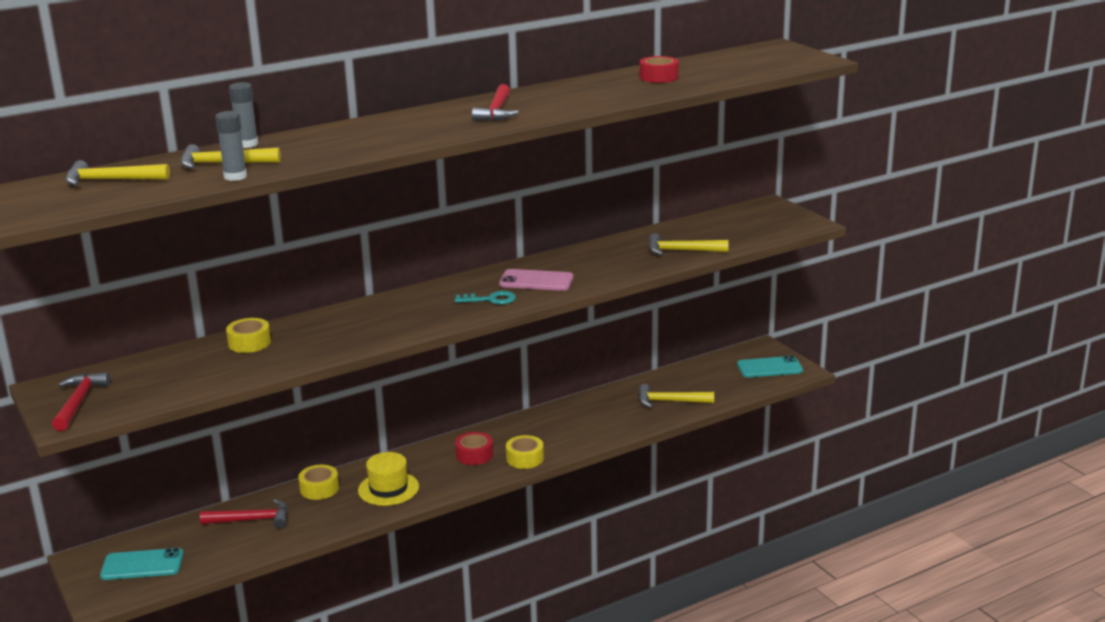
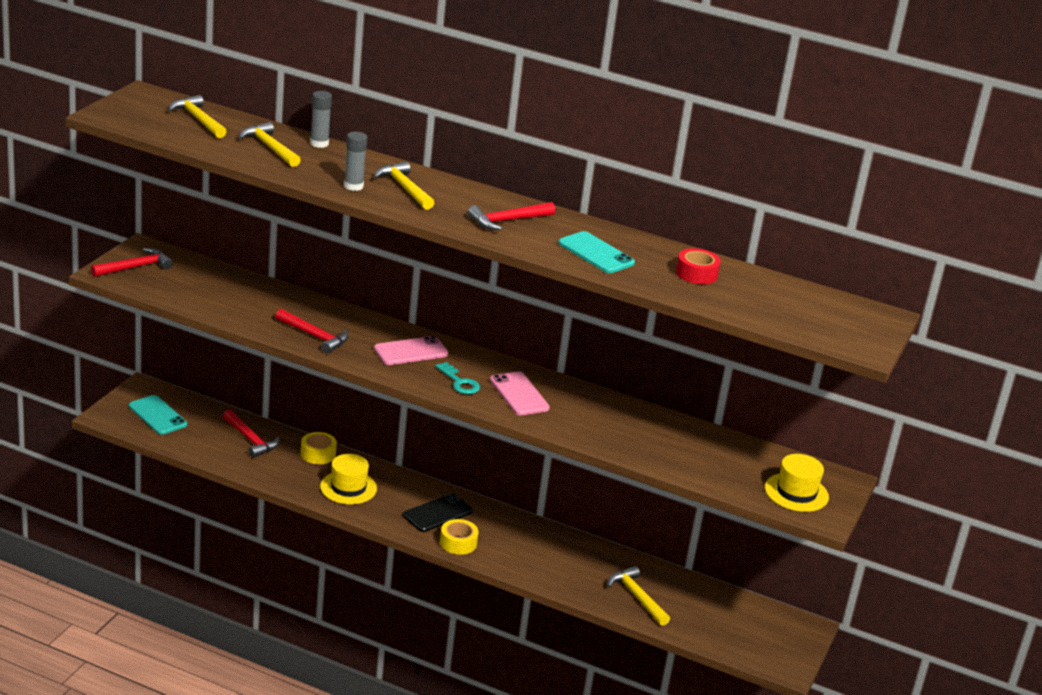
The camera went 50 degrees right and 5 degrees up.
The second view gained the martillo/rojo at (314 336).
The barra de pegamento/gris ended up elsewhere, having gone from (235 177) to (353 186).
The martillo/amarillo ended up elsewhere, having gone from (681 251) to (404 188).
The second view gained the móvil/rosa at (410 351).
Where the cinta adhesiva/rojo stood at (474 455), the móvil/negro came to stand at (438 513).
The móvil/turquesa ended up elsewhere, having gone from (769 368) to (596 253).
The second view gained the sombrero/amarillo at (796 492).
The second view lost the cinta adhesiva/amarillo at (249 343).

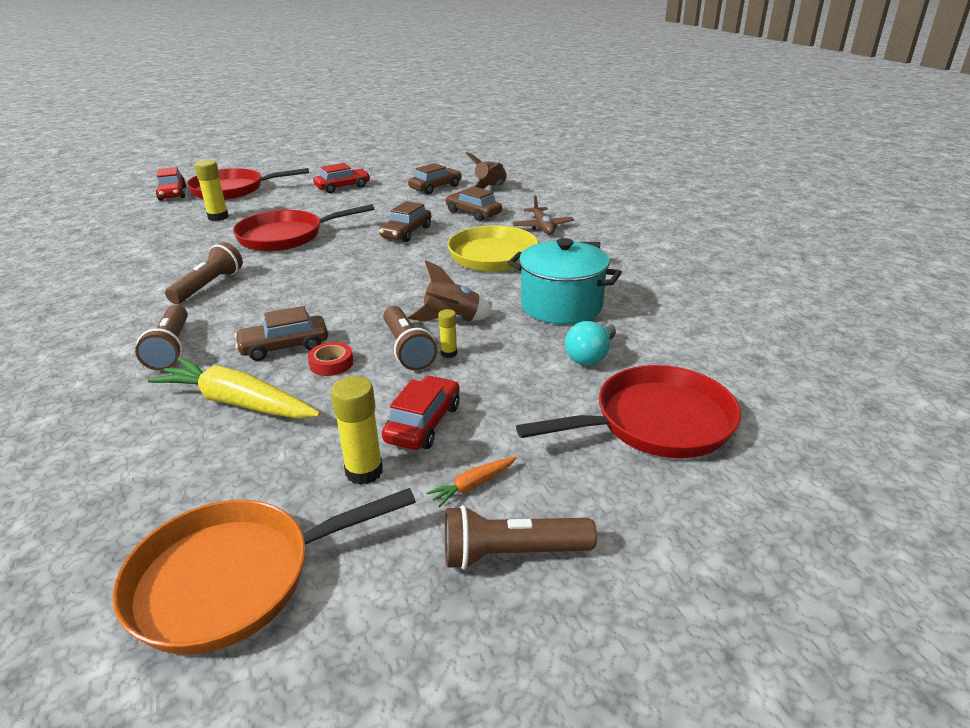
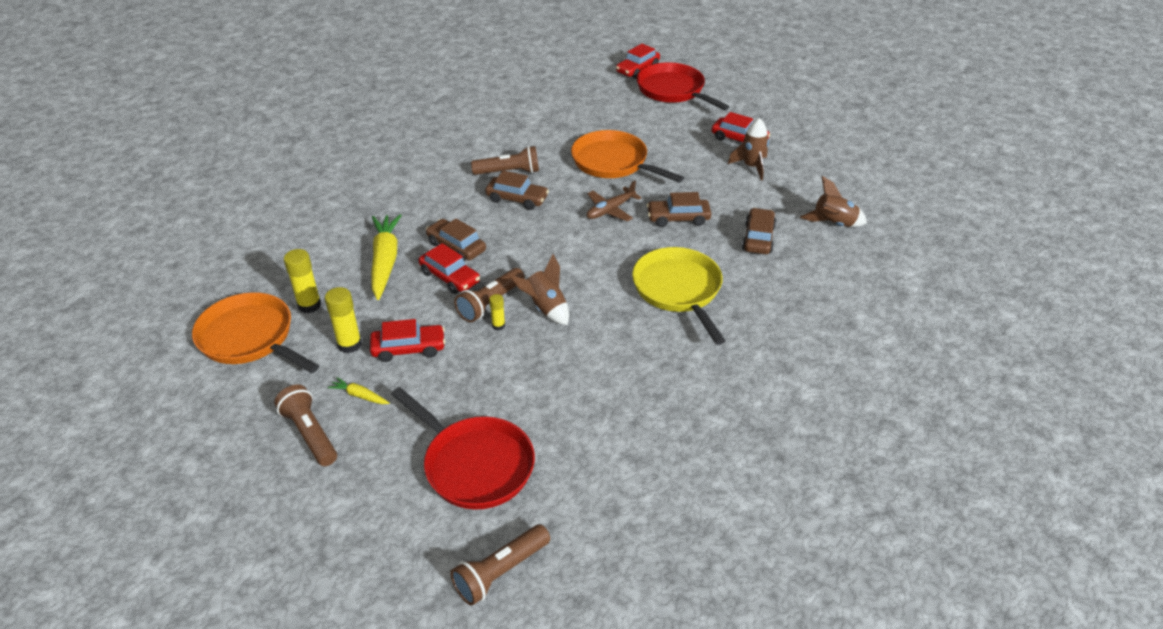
The camera went 60 degrees right and 10 degrees up.
The barra de pegamento/amarillo ended up elsewhere, having gone from (218 217) to (309 305).
What was the zanahoria/naranja at (473 485) turned into the zanahoria/amarillo at (359 395).
Where the cinta adhesiva/rojo stood at (331 363), the coche/rojo came to stand at (450 277).
The lámpara de mano/marrón ended up elsewhere, having gone from (171 348) to (500 572).
The coche/marrón ended up elsewhere, having gone from (435 187) to (517 199).
What was the sartén/rojo at (286 236) turned into the sartén/naranja at (613 162).
The avión/marrón ended up elsewhere, having gone from (542 227) to (610 210).
The second view gained the cohete/marrón at (751 166).
The second view lost the olla/turquesa at (561 306).
The second view lost the bombilla/turquesa at (591 356).

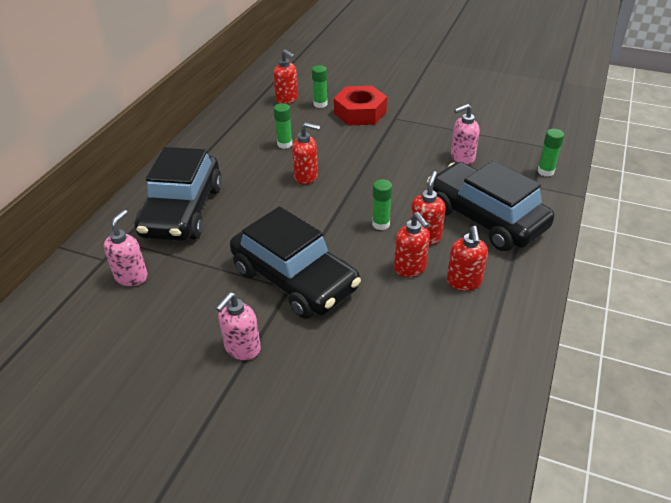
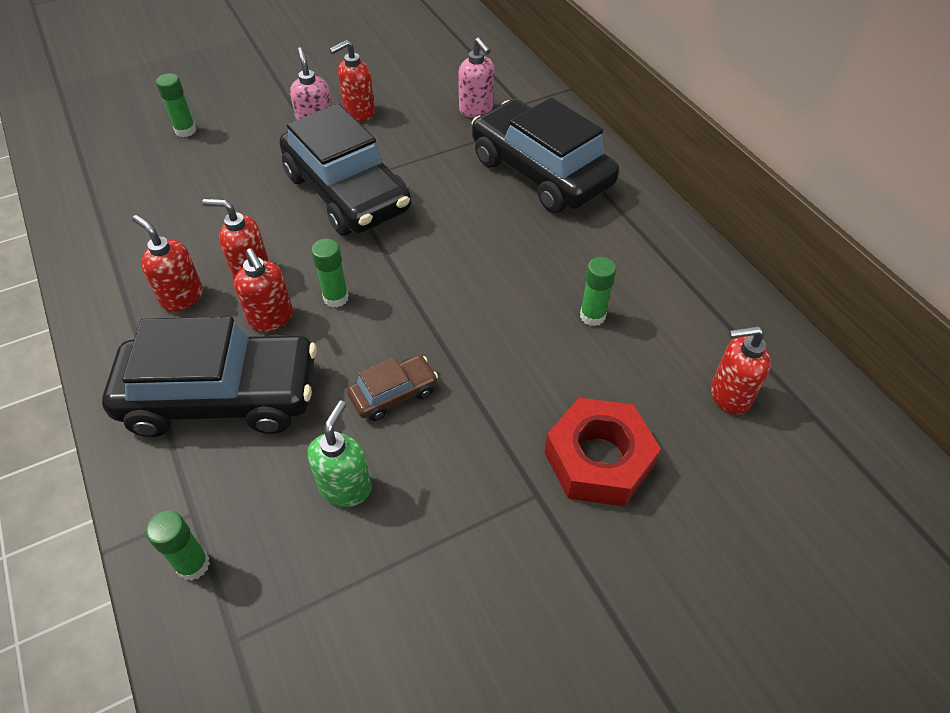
The camera went 130 degrees right and 10 degrees up.
The barra de pegamento/verde ended up elsewhere, having gone from (320 104) to (185 131).
The coche/negro at (295 279) ended up facing another way, 120 degrees counterclockwise from before.
What was the dispensador de jabón/rosa at (462 158) turned into the dispensador de jabón/verde at (345 487).
The dispensador de jabón/rojo ended up elsewhere, having gone from (306 177) to (359 112).
The second view gained the coche/marrón at (393 394).

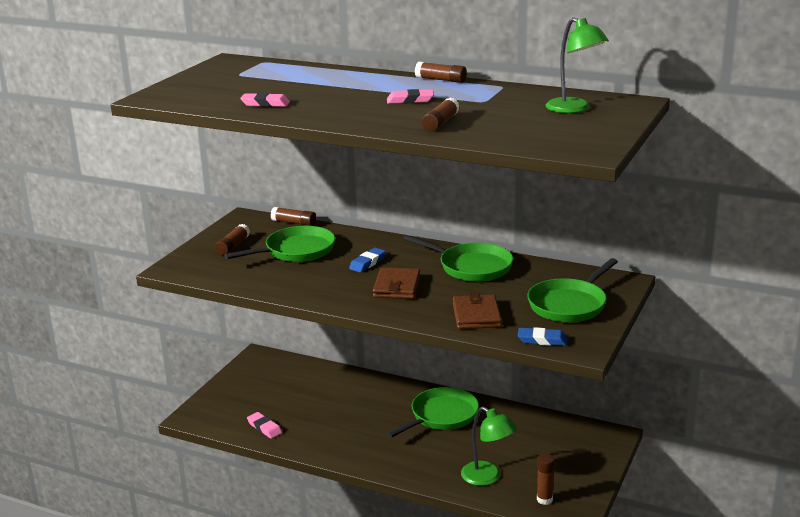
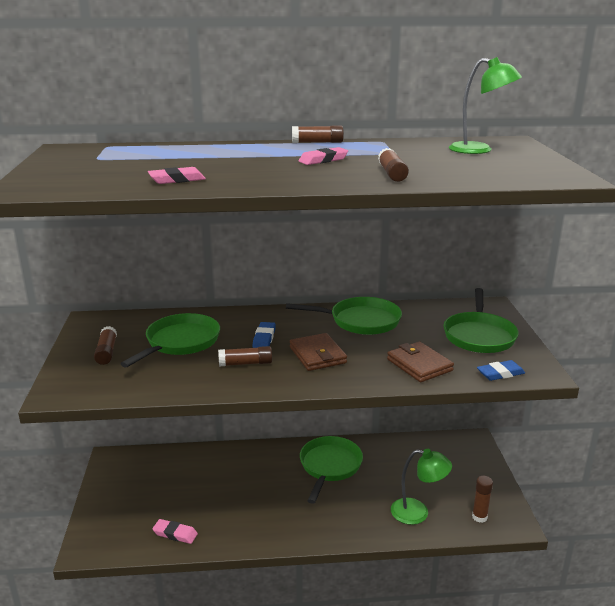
The camera went 30 degrees left and 0 degrees up.
The barra de pegamento/marrón ended up elsewhere, having gone from (294 223) to (245 363).

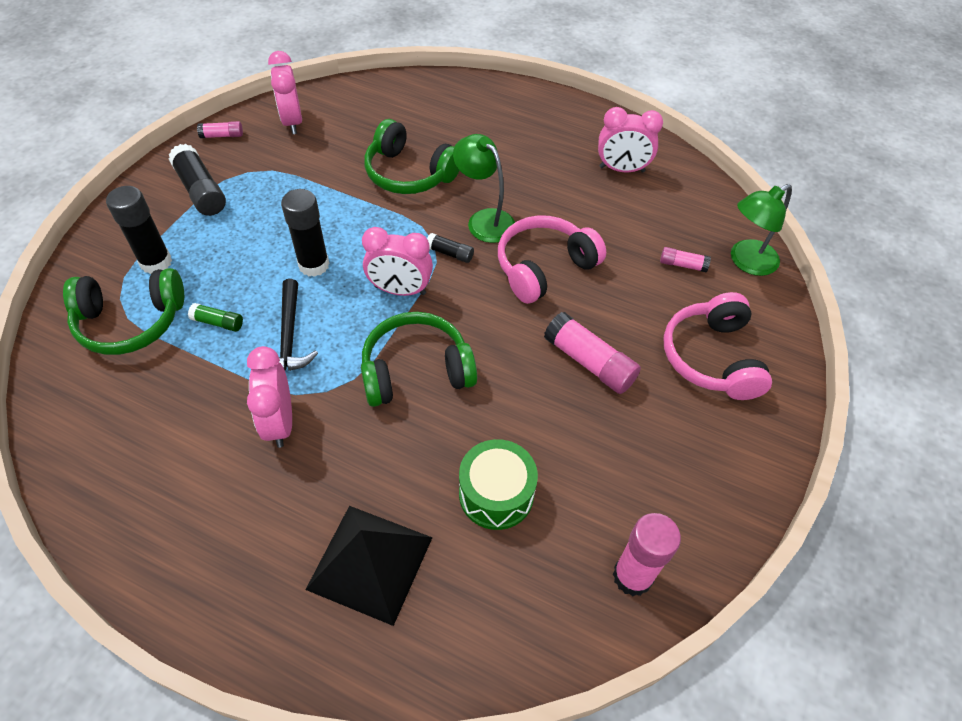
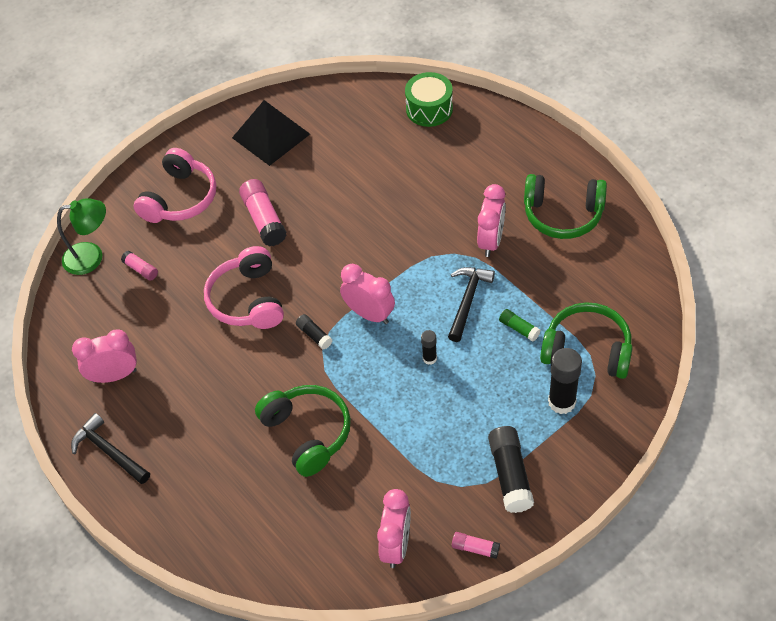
The camera went 150 degrees left and 0 degrees up.
The second view gained the martillo/negro at (109 451).
The despertador/rosa at (622 169) ended up facing another way, 45 degrees counterclockwise from before.
The auriculares/rosa at (544 267) ended up facing another way, 90 degrees clockwise from before.
The pirámide/negro ended up elsewhere, having gone from (370 563) to (271 136).
The tambor/verde ended up elsewhere, having gone from (496 494) to (429 109).
The size of the barra de pegamento/negro at (314 265) changed by a factor of 0.53.
The auriculares/verde ended up elsewhere, having gone from (416 370) to (563 215).
The second view lost the lámpara/verde at (484 220).
The second view lost the barra de pegamento/rosa at (632 576).

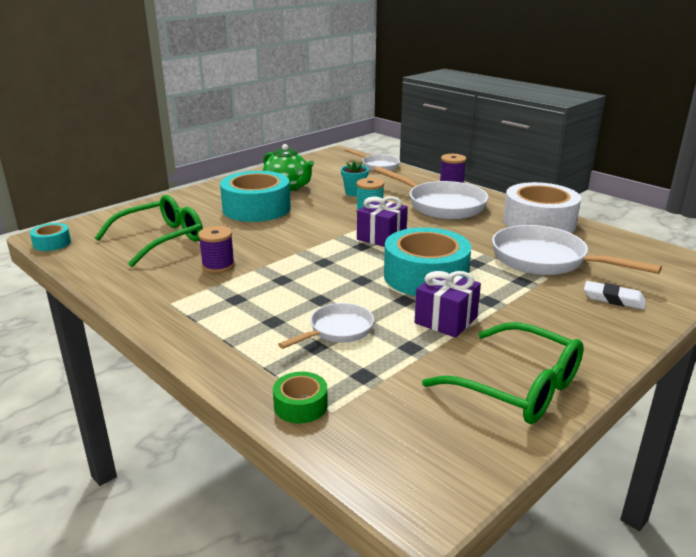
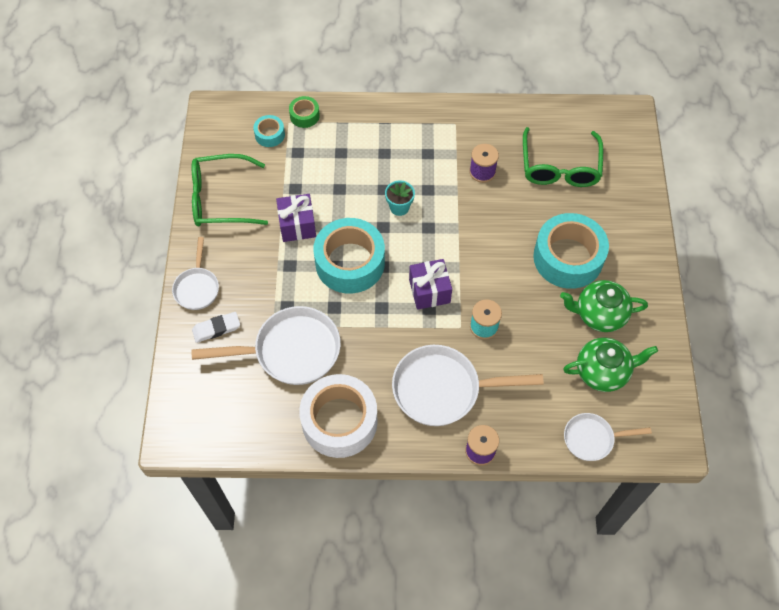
The camera went 135 degrees right and 35 degrees up.
The sartén/blanco ended up elsewhere, having gone from (337 330) to (197 287).
The cinta adhesiva/turquesa ended up elsewhere, having gone from (52 243) to (270 134).
The maceta/turquesa ended up elsewhere, having gone from (354 193) to (399 207).
The second view gained the tetera/verde at (602 372).

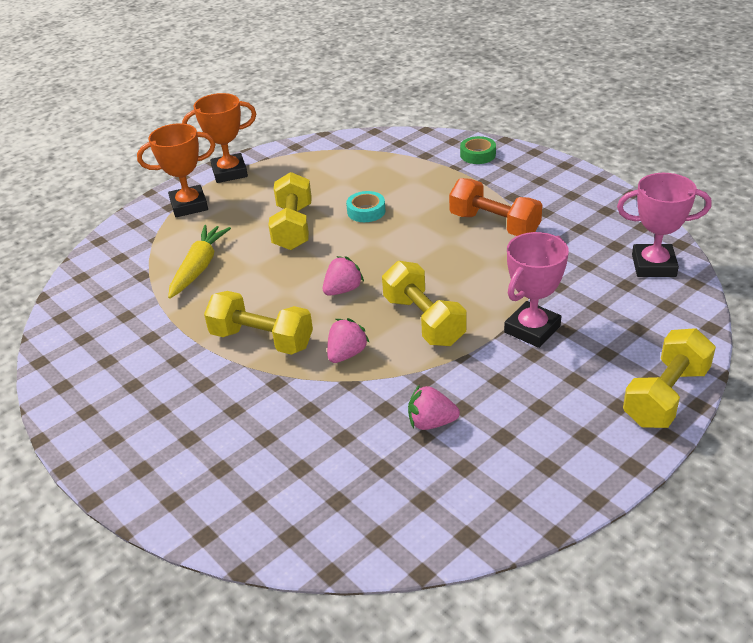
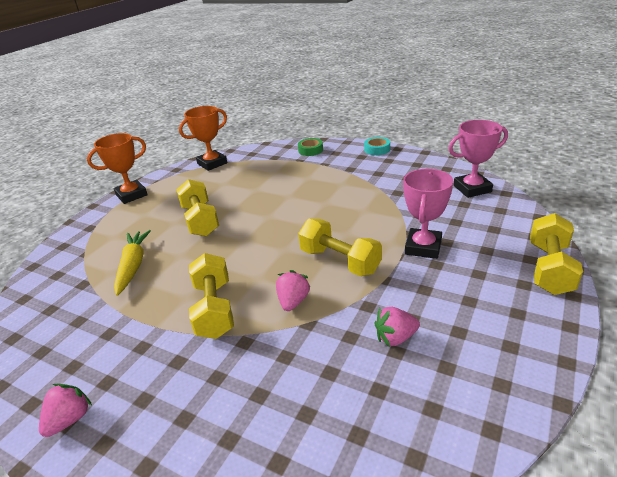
The camera went 20 degrees left and 5 degrees down.
The fresa/rosa ended up elsewhere, having gone from (343 290) to (70 419).
The trofeo/naranja ended up elsewhere, having gone from (189 205) to (212 163).
The mancuerna/amarillo at (262 340) ended up facing another way, 75 degrees clockwise from before.
The cinta adhesiva/turquesa ended up elsewhere, having gone from (366 211) to (377 149).
The second view lost the mancuerna/naranja at (494 225).

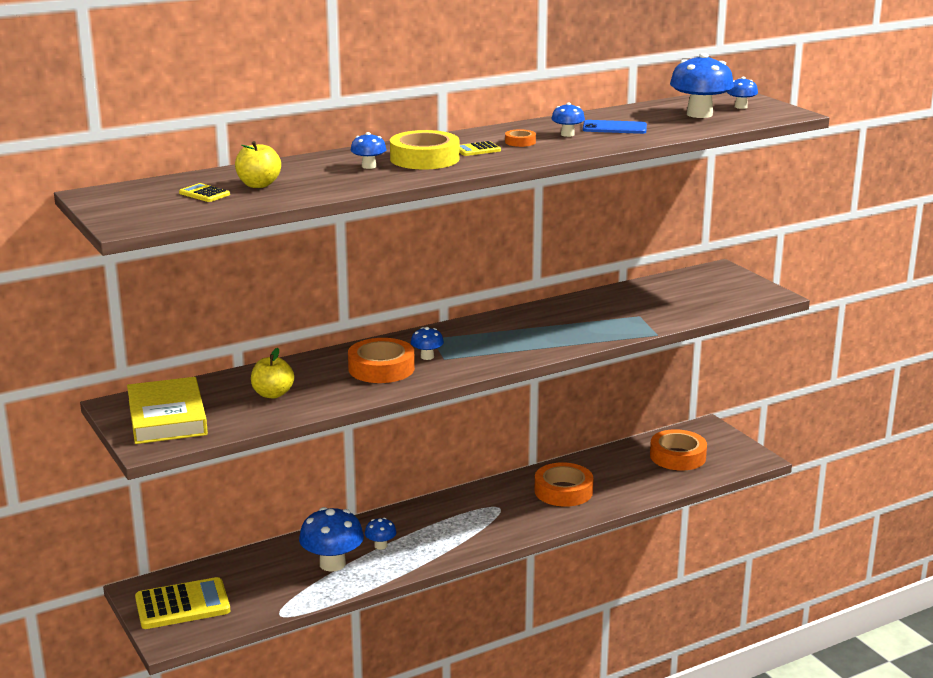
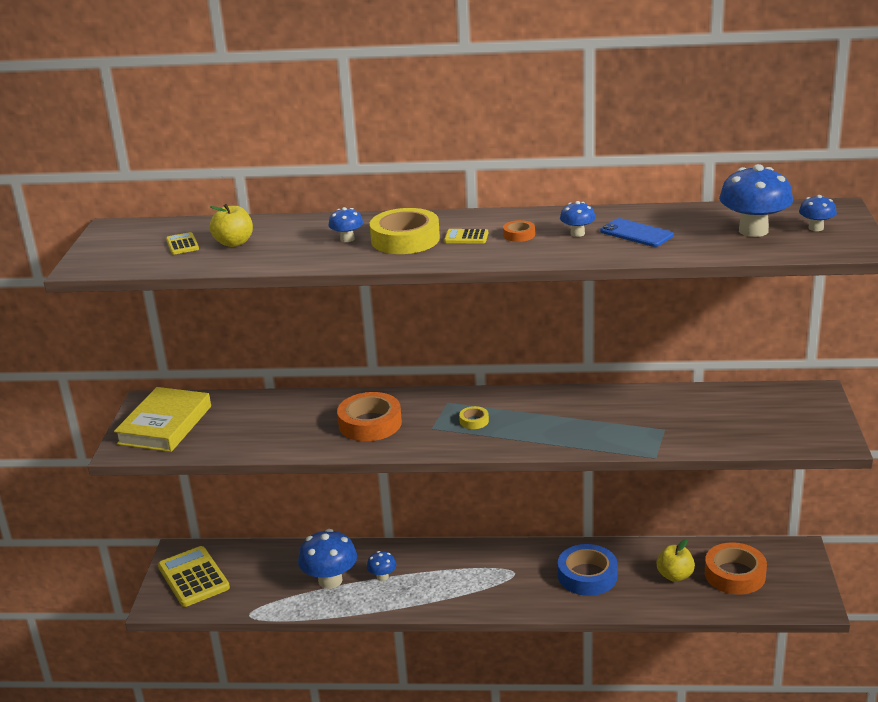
The camera went 35 degrees right and 5 degrees up.
The calculadora/amarillo at (182 605) ended up facing another way, 135 degrees counterclockwise from before.
The second view gained the cinta adhesiva/amarillo at (474 421).
What was the cinta adhesiva/naranja at (563 491) turned into the cinta adhesiva/azul at (587 576).
The manzana/amarillo ended up elsewhere, having gone from (273 394) to (675 576).
The second view lost the seta/azul at (427 357).

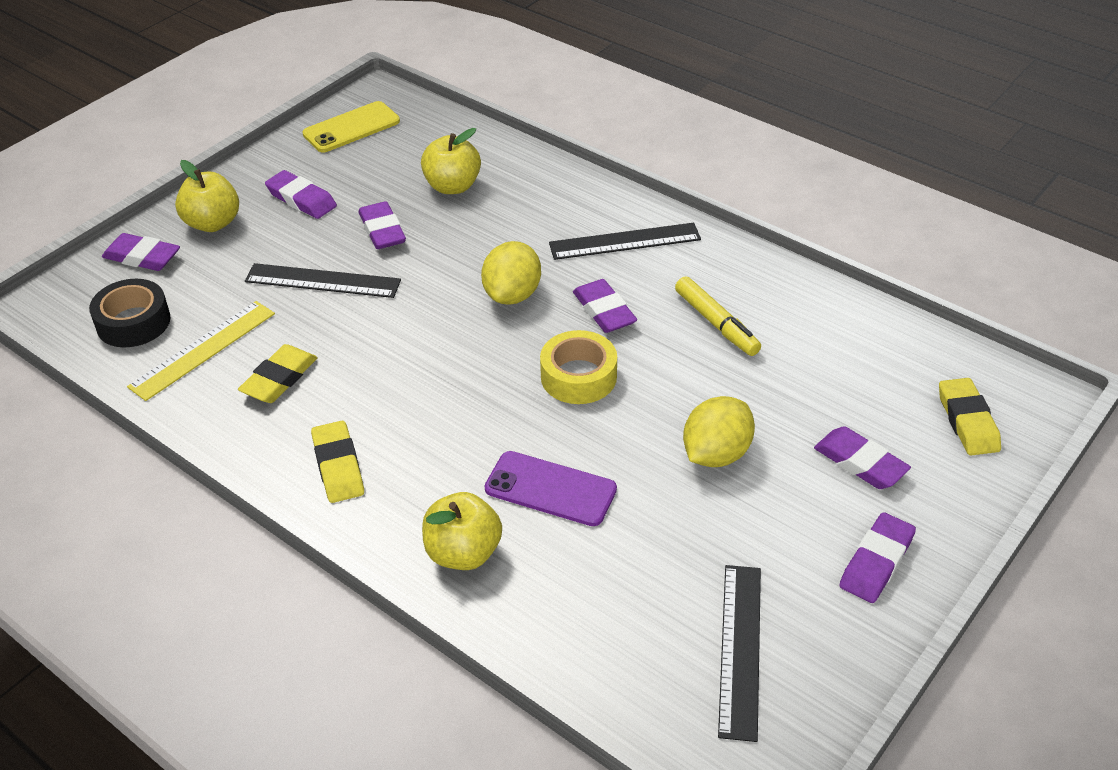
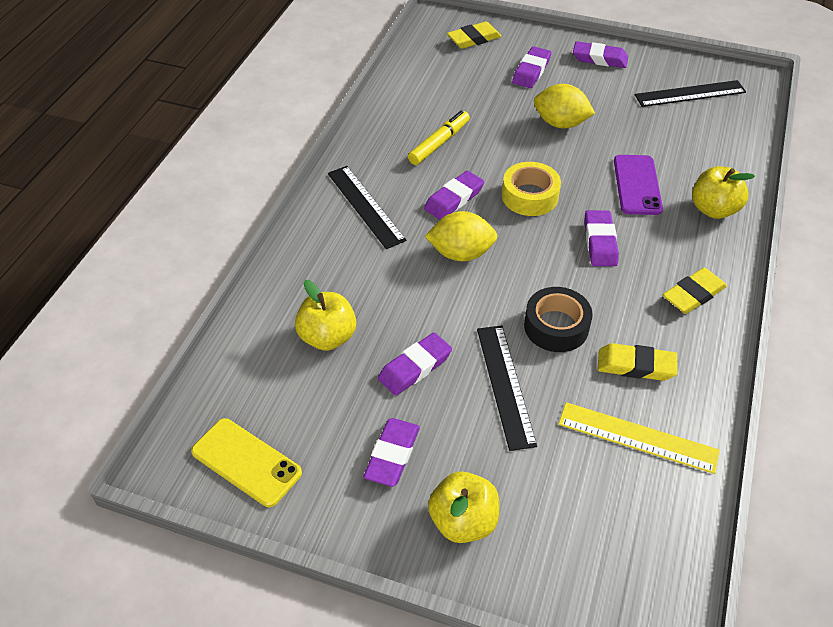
The camera went 110 degrees left and 5 degrees up.
The cinta adhesiva/negro ended up elsewhere, having gone from (133 322) to (556 326).
The goma de borrar/morado ended up elsewhere, having gone from (142 257) to (600 242).

